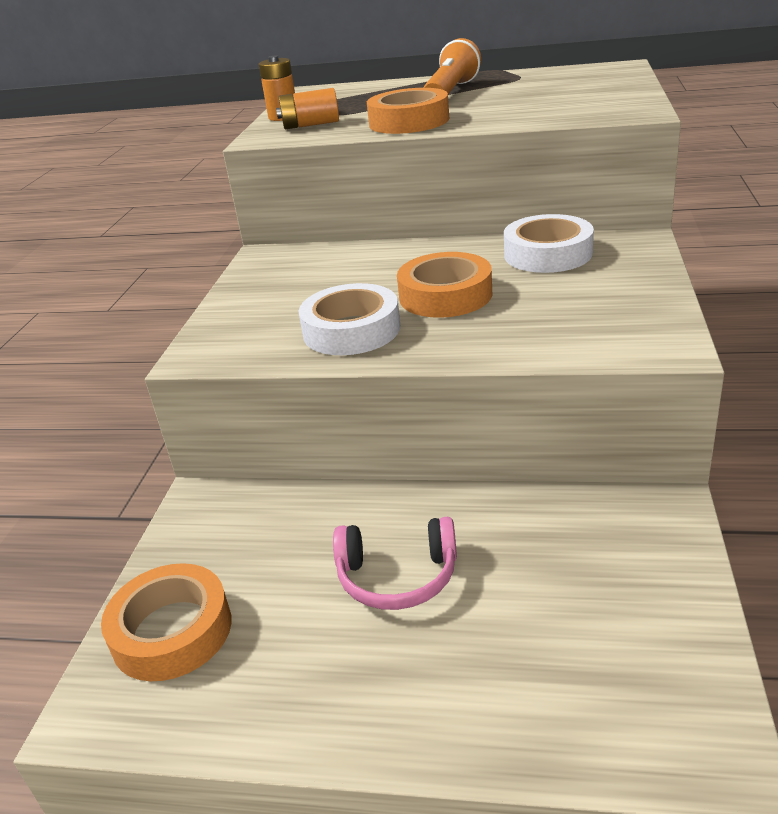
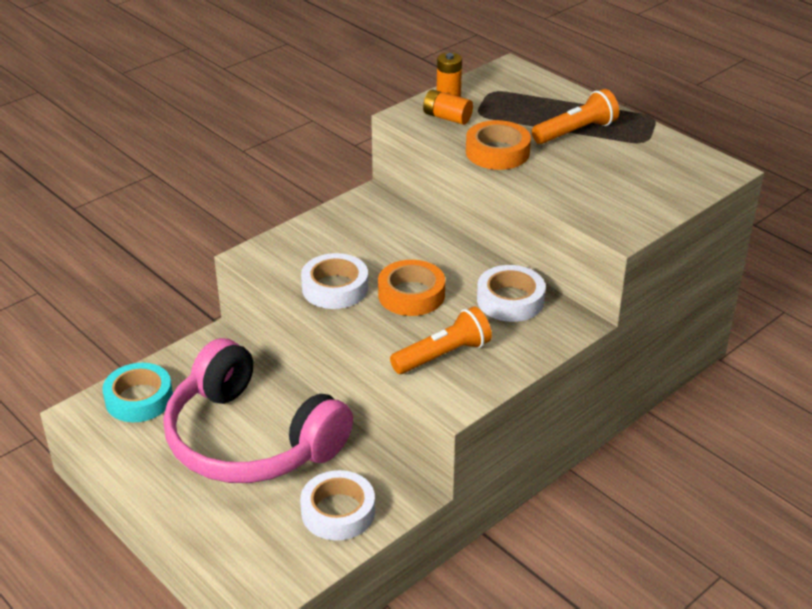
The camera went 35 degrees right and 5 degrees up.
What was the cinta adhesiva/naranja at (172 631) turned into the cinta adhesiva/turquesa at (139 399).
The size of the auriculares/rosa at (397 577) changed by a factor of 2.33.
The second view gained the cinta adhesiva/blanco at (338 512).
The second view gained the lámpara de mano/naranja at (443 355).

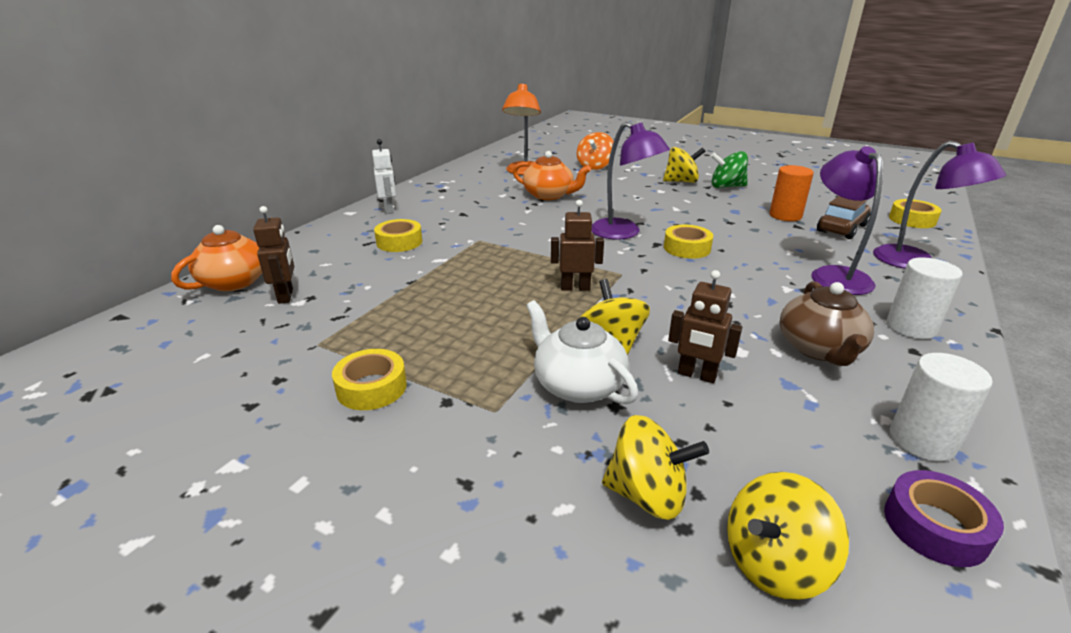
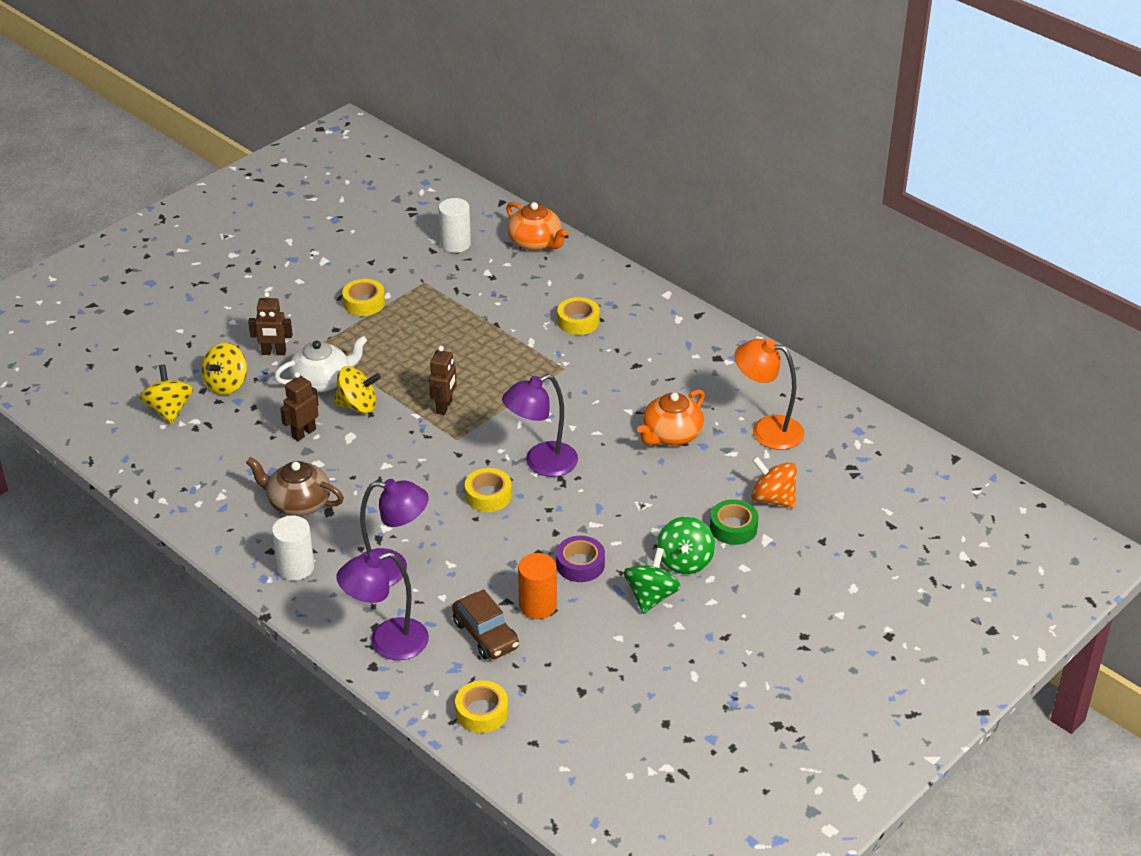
The camera went 105 degrees right and 10 degrees up.
The robot/marrón ended up elsewhere, having gone from (286 296) to (274 352).
The cilindro/blanco ended up elsewhere, having gone from (921 441) to (455 244).
The cinta adhesiva/morado ended up elsewhere, having gone from (935 526) to (580 564).
What was the peonza/amarillo at (681 181) turned into the peonza/verde at (685 561).
The second view gained the cinta adhesiva/verde at (733 528).
The second view lost the robot/blanco at (389 210).

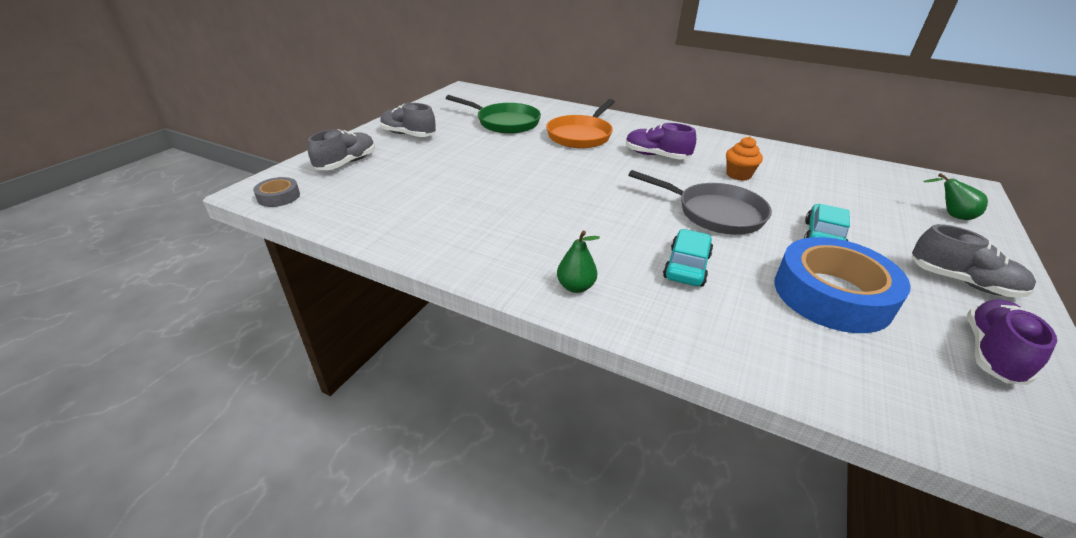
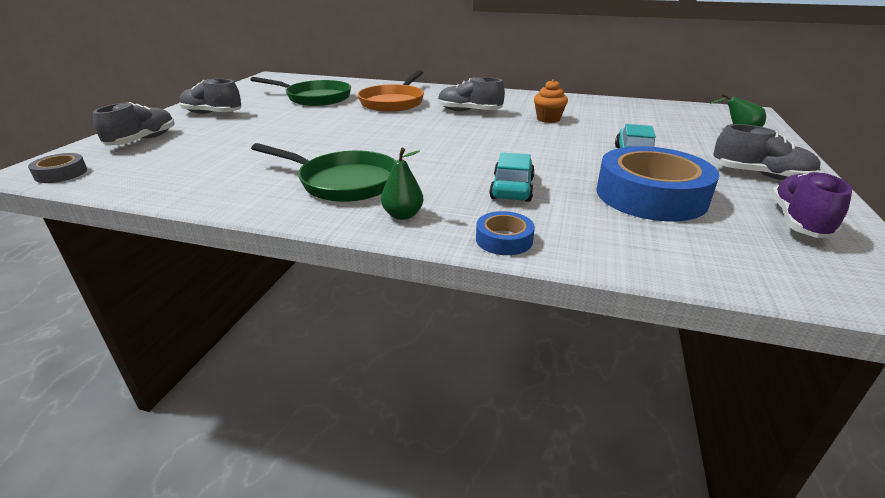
The camera went 10 degrees left and 5 degrees down.
The second view gained the sartén/verde at (343 182).
What was the zapato/morado at (656 156) turned into the zapato/gris at (469 111).
The second view gained the cinta adhesiva/azul at (504 239).
The second view lost the sartén/gris at (714 213).

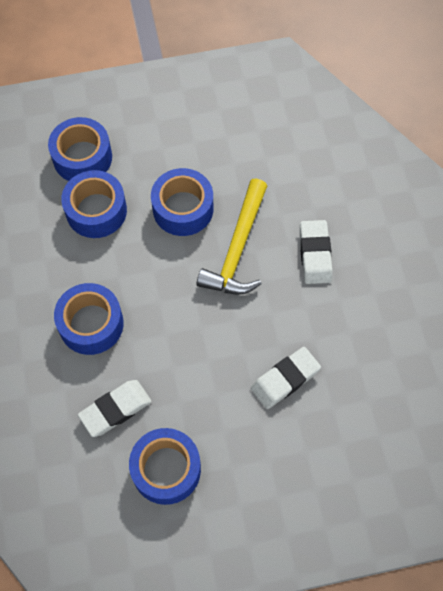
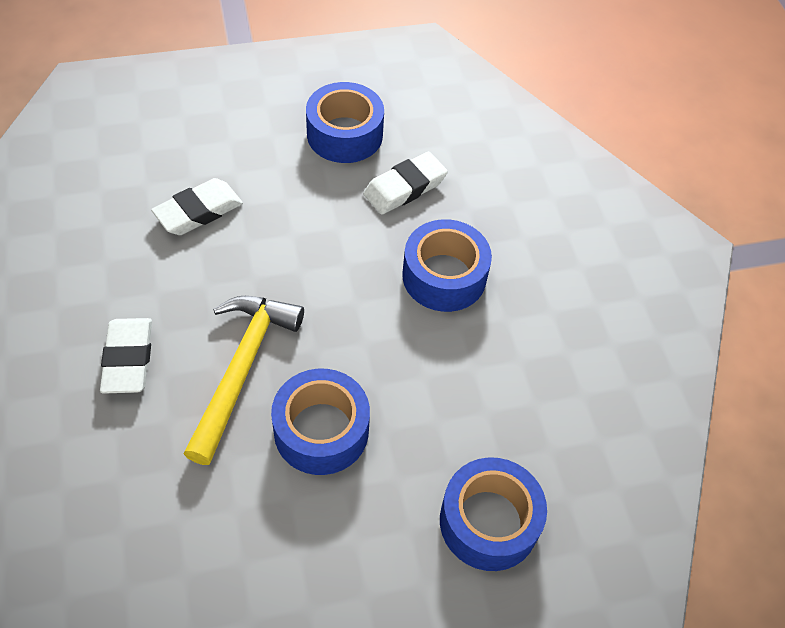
The camera went 175 degrees right and 10 degrees down.
The second view lost the cinta adhesiva/azul at (96 211).

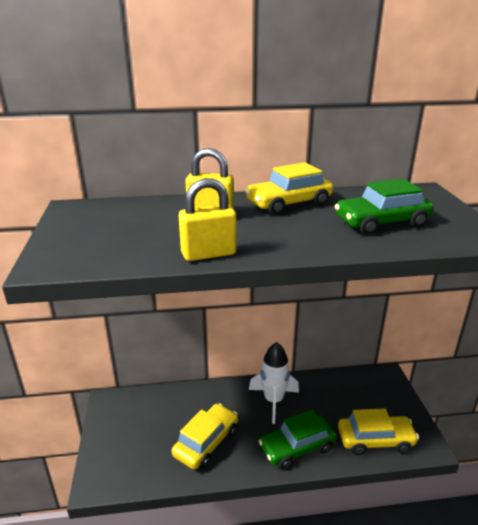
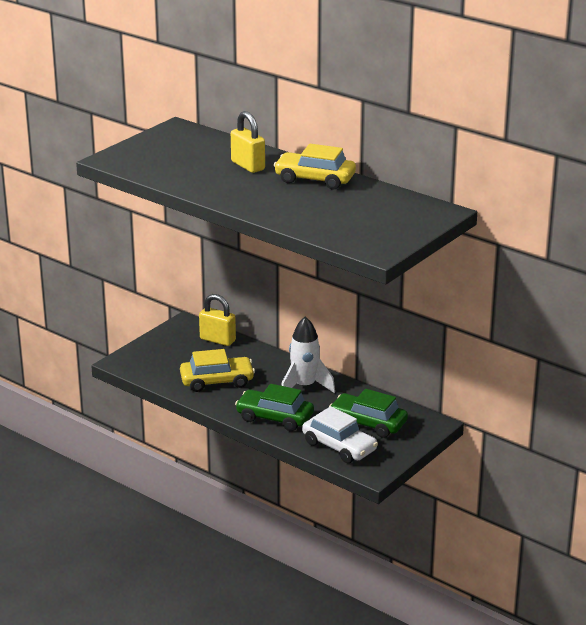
The camera went 45 degrees right and 0 degrees up.
The candado/amarillo ended up elsewhere, having gone from (208 254) to (217 340).
What was the coche/amarillo at (375 440) turned into the coche/blanco at (339 446).
The coche/verde ended up elsewhere, having gone from (381 222) to (368 423).

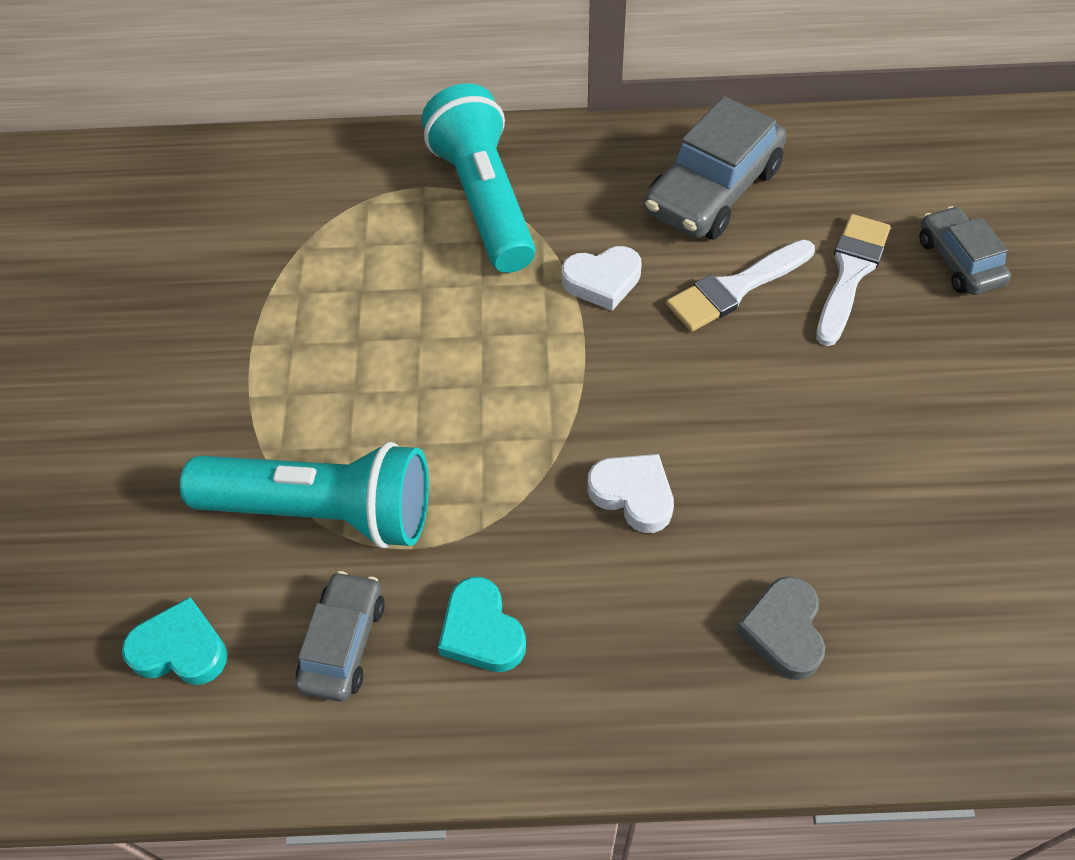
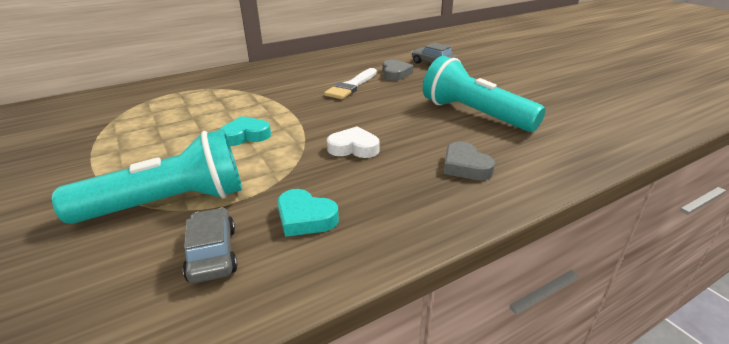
The camera went 30 degrees left and 25 degrees down.
The corazón/turquesa ended up elsewhere, having gone from (181 649) to (245 136).
Where the pincel/blanco stood at (850 273), the corazón/gris came to stand at (395 73).
The lámpara de mano/turquesa ended up elsewhere, having gone from (484 200) to (474 114).
The second view lost the corazón/blanco at (602 281).
The second view lost the coche/gris at (713 190).

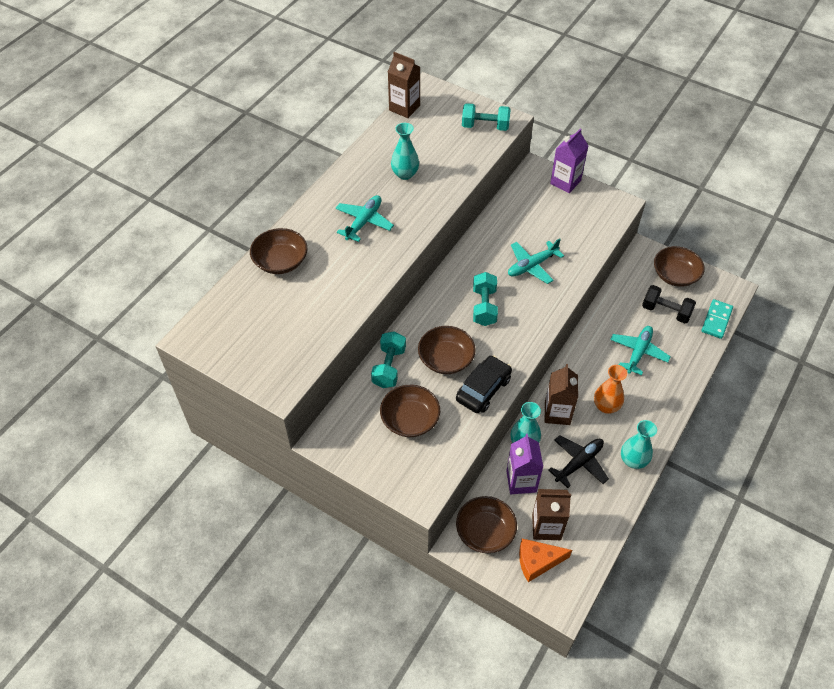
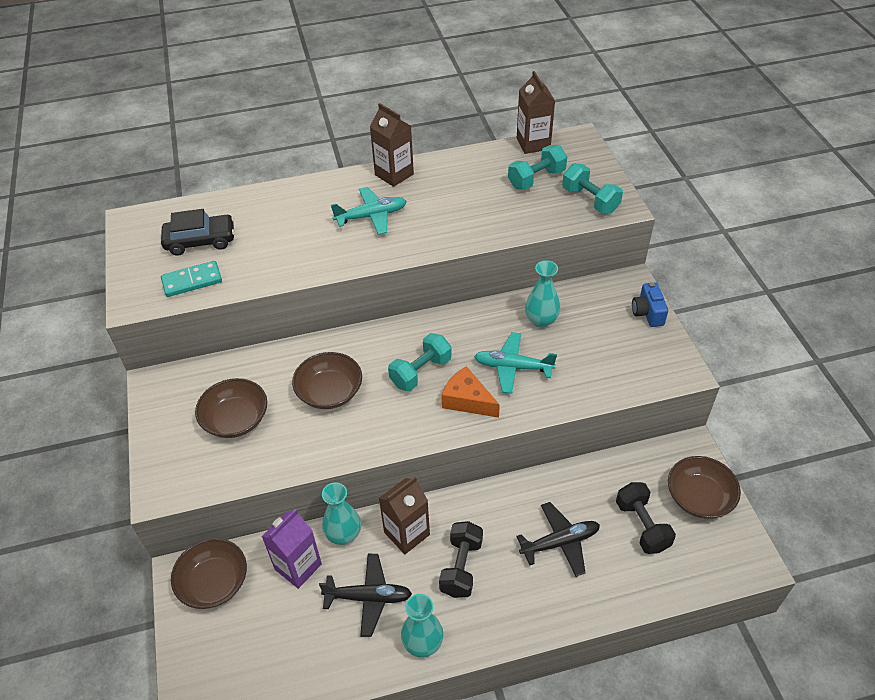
The camera went 45 degrees right and 5 degrees down.
The coche/negro ended up elsewhere, having gone from (483 389) to (200 241).
The ficha de dominó/turquesa ended up elsewhere, having gone from (716 320) to (192 281).
The cartón de leche/marrón ended up elsewhere, having gone from (546 527) to (394 174).
Where the florero/naranja stood at (606 406), the mancuerna/negro came to stand at (461 567).
The queso/naranja ended up elsewhere, having gone from (537 561) to (467 400).
The mancuerna/turquesa ended up elsewhere, having gone from (389 367) to (536 179).
What was the avión/turquesa at (638 352) turned into the avión/negro at (560 542).
The florero/turquesa ended up elsewhere, having gone from (405 174) to (541 320).
Where the cartón de leche/morado stood at (565 182), the cámara/azul came to stand at (647 313).
The second view lost the cuenco/marrón at (280 261).

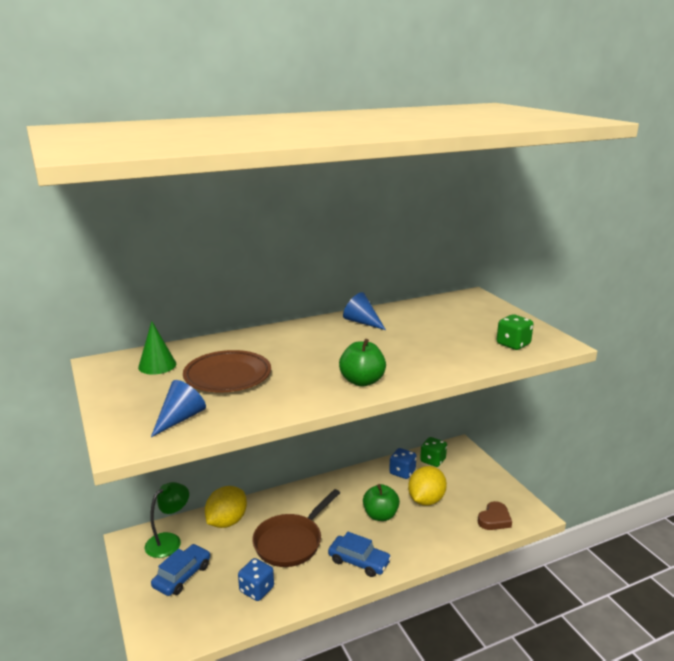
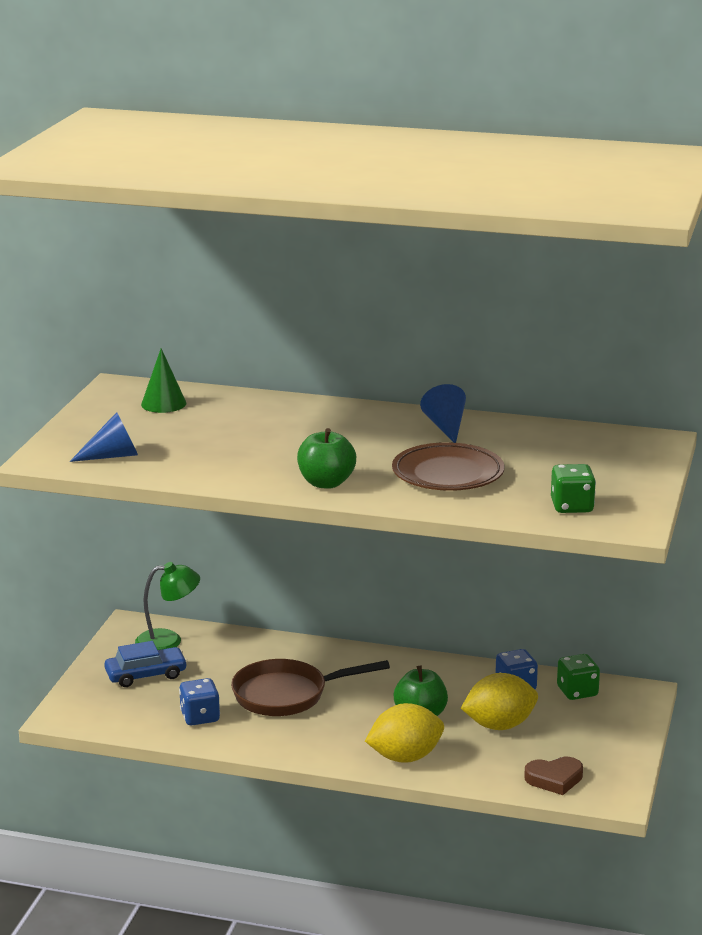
The camera went 40 degrees right and 0 degrees up.
The limón/amarillo ended up elsewhere, having gone from (227 522) to (405 757).
The plato/marrón ended up elsewhere, having gone from (227 376) to (448 474).
The second view lost the coche/azul at (359 561).

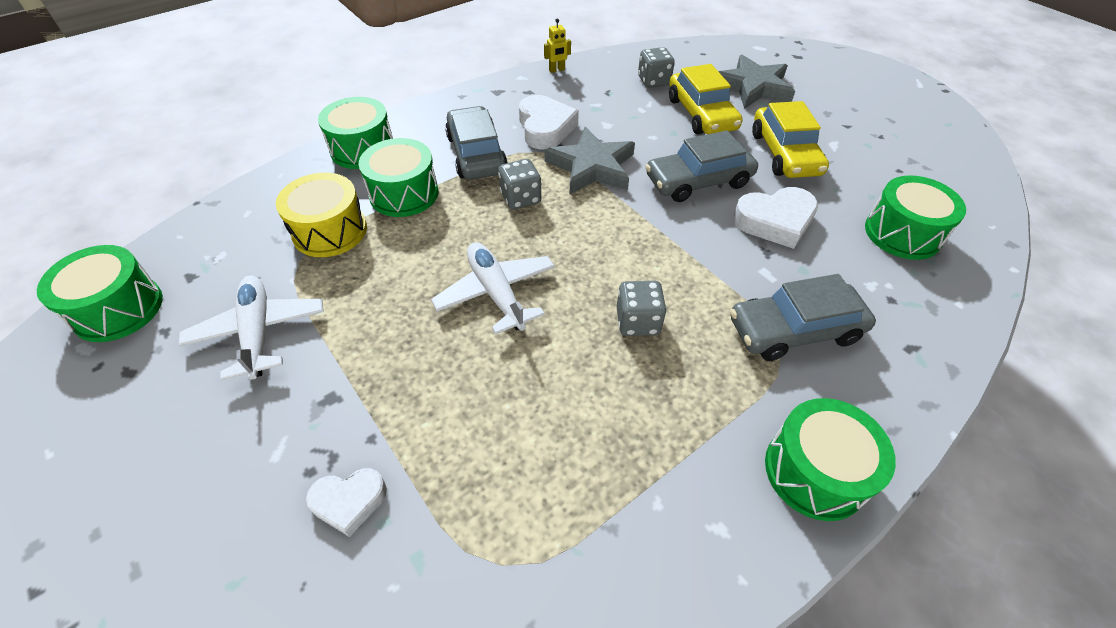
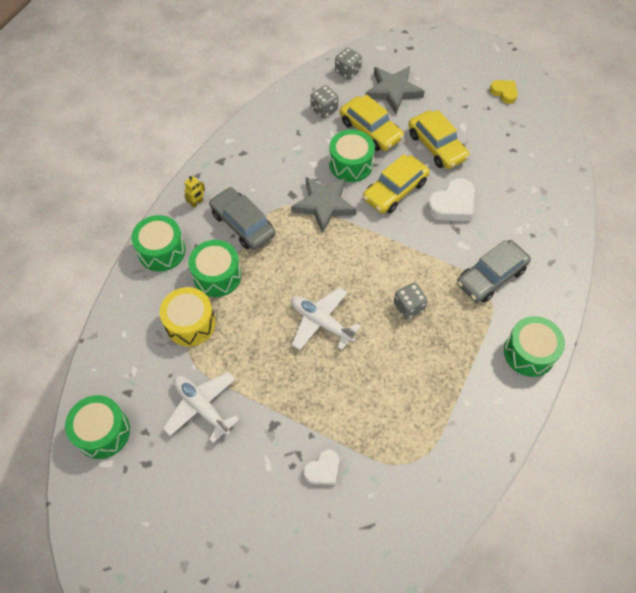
The camera went 25 degrees left and 10 degrees up.
The robot/amarillo ended up elsewhere, having gone from (557 70) to (197 203).
The tambor/verde ended up elsewhere, having gone from (902 233) to (351 164).
The dado/gris ended up elsewhere, having gone from (520 198) to (347 71).
What was the coche/gris at (698 181) turned into the coche/amarillo at (395 190).
The second view gained the corazón/amarillo at (504 93).
The second view lost the corazón/blanco at (545 128).

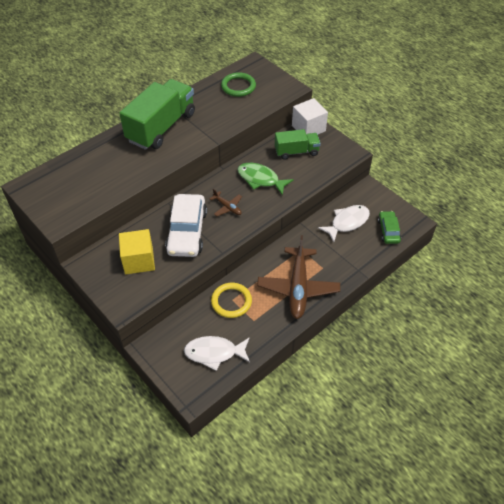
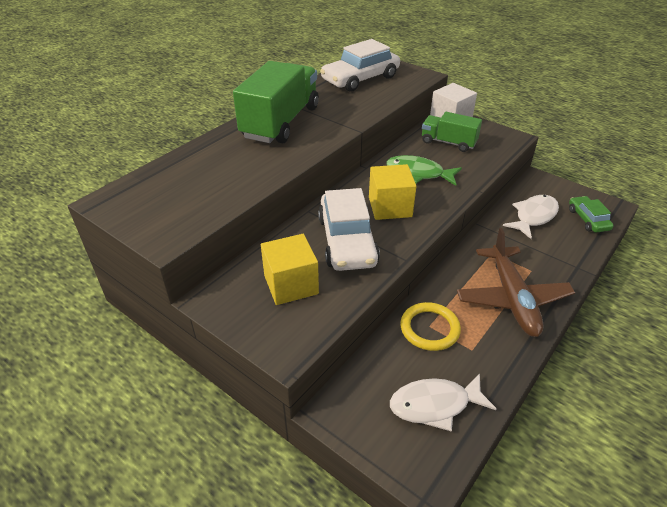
The camera went 10 degrees left and 10 degrees down.
Where the anillo/verde stood at (238 86), the coche/blanco came to stand at (360 79).
Where the avión/marrón stood at (227 207), the cubo/amarillo came to stand at (390 207).
The camión/verde at (296 152) ended up facing another way, 135 degrees counterclockwise from before.

